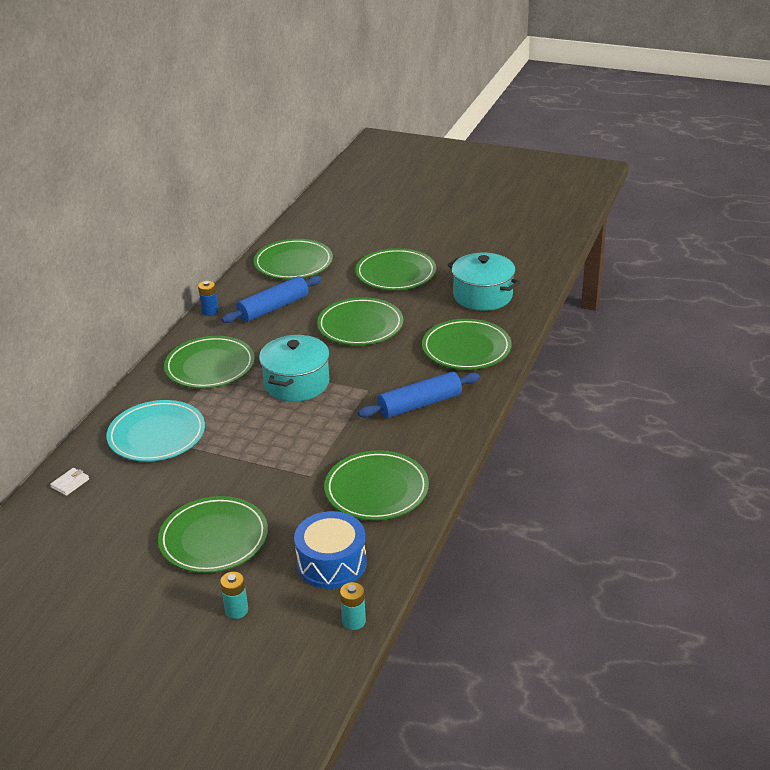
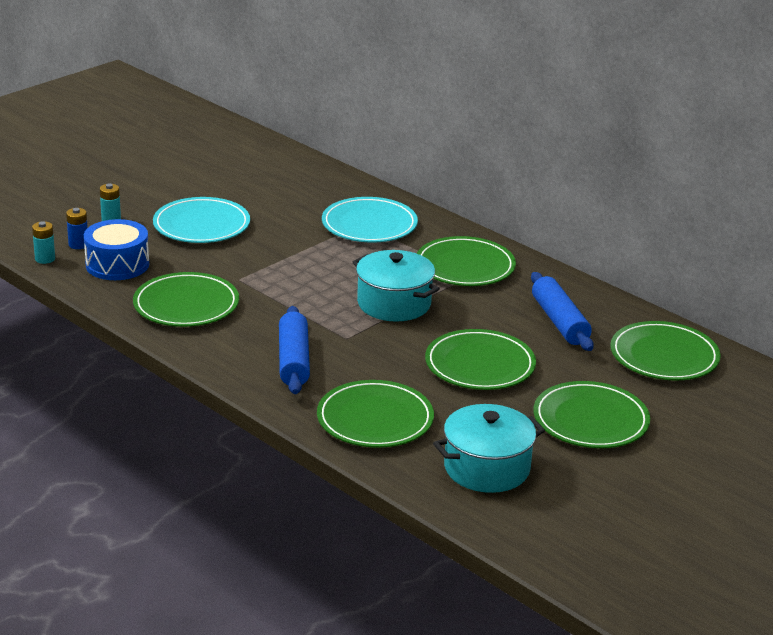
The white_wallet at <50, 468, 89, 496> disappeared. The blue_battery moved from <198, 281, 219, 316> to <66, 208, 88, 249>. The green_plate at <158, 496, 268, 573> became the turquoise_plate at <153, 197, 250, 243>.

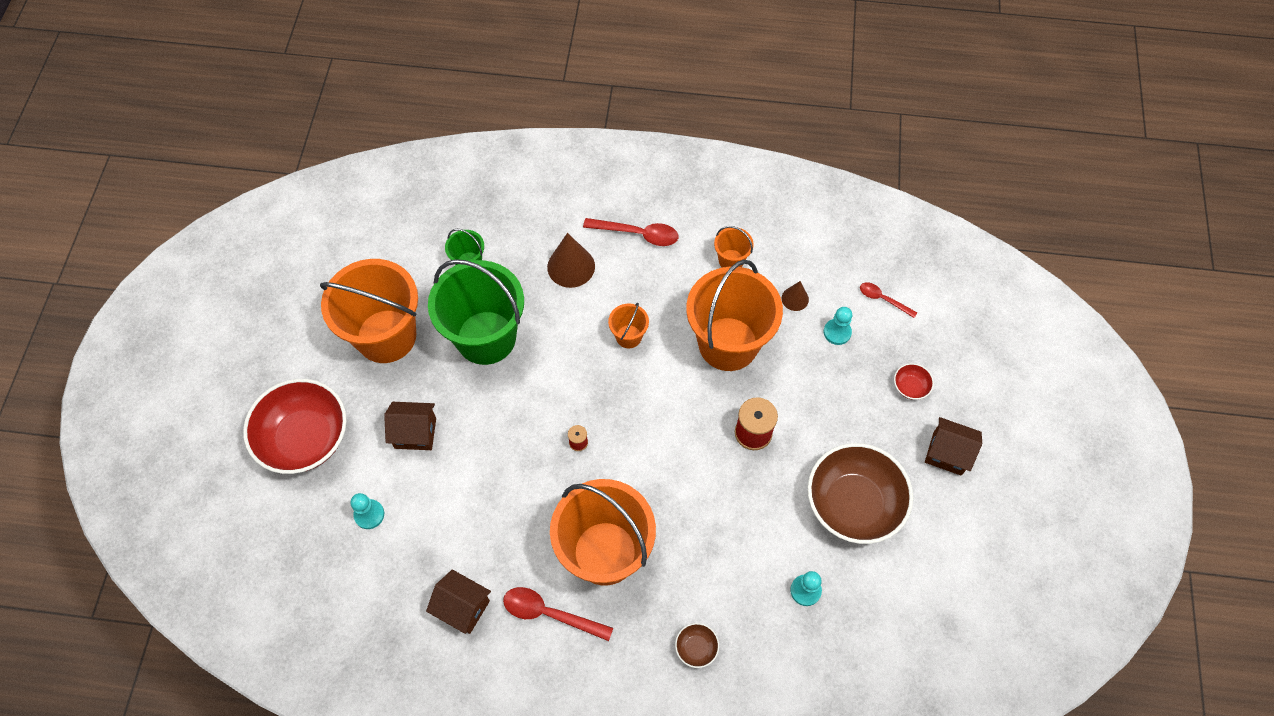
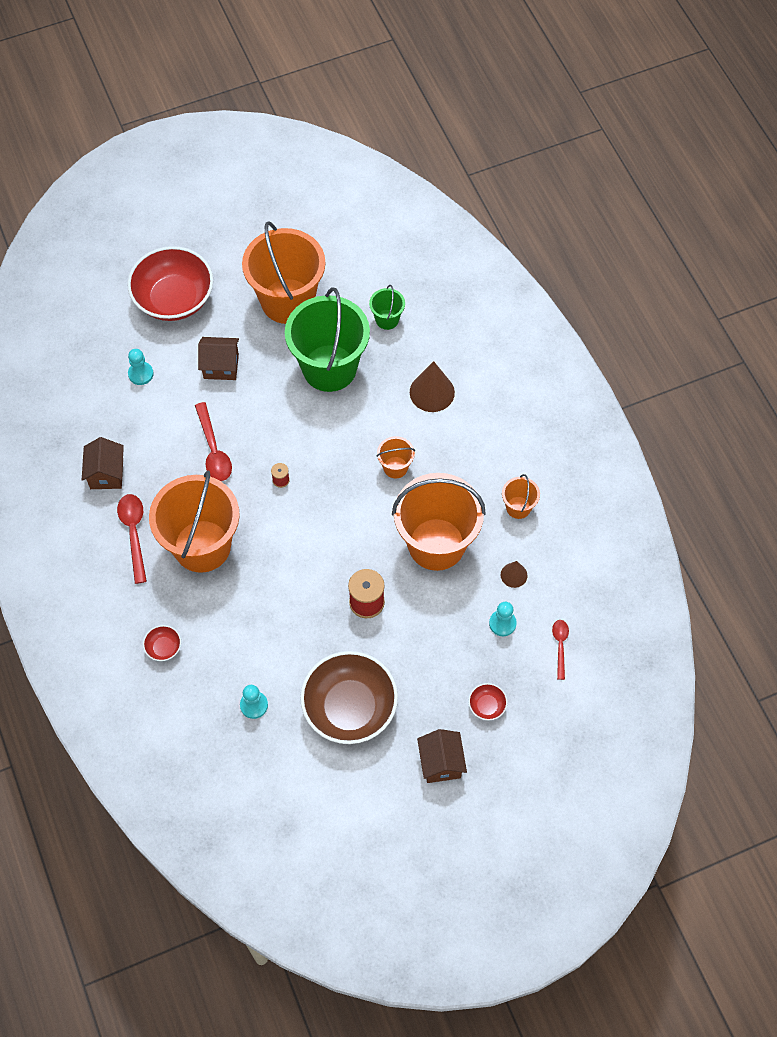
The red_spoon moved from <583, 218, 678, 246> to <195, 402, 232, 481>. The brown_bowl at <675, 623, 719, 668> became the red_bowl at <143, 625, 181, 661>. The brown_house at <384, 402, 436, 450> turned 60 degrees counterclockwise.

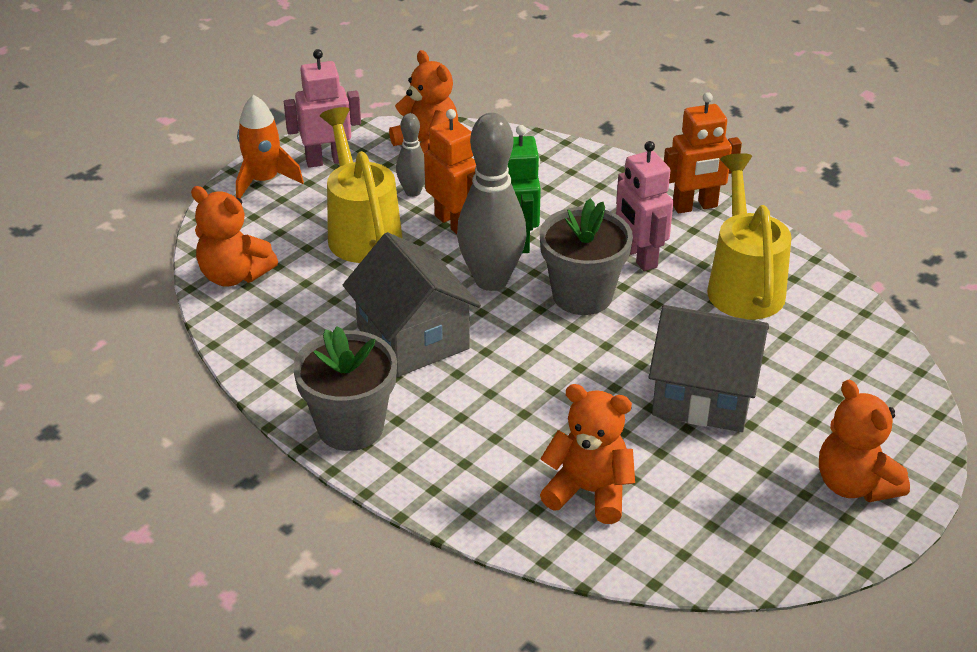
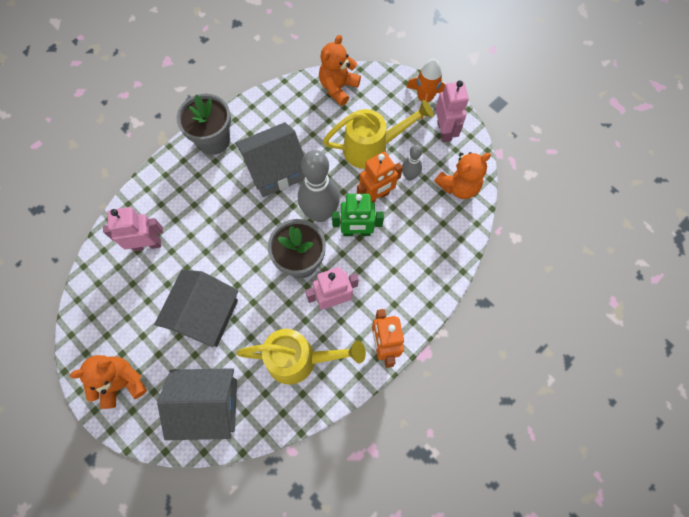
The grey_house at <157, 368, 237, 440> appeared. The orange_teddy_bear at <540, 384, 635, 524> was replaced by the pink_robot at <103, 207, 163, 251>.

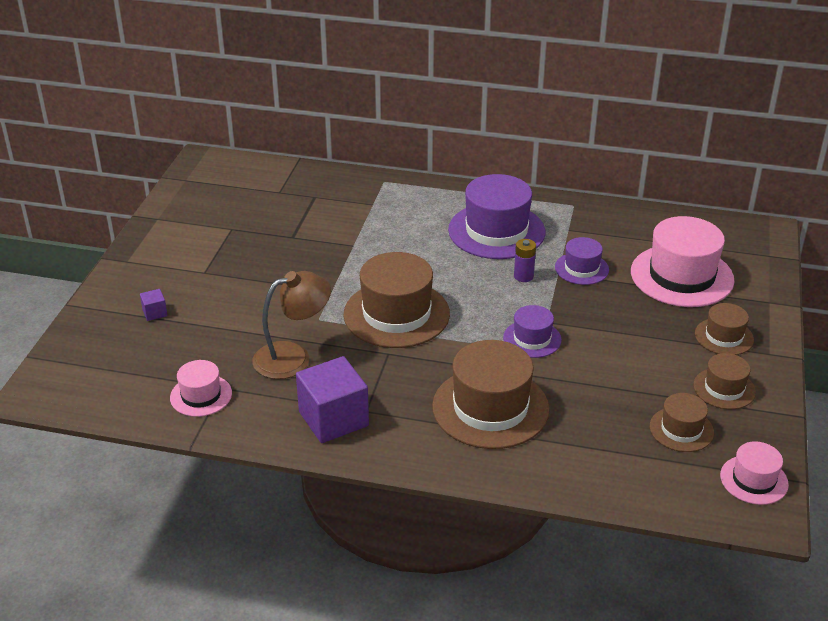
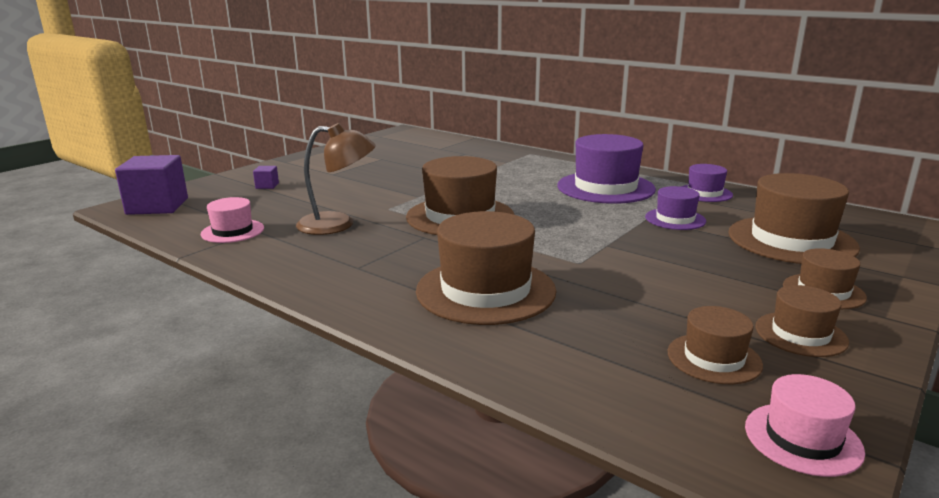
The purple_battery at <514, 239, 536, 282> disappeared. The purple_cube moved from <296, 356, 369, 443> to <115, 155, 188, 215>. The purple_hat moved from <503, 305, 562, 358> to <681, 164, 733, 202>. The pink_hat at <631, 216, 734, 307> became the brown_hat at <729, 173, 860, 264>.

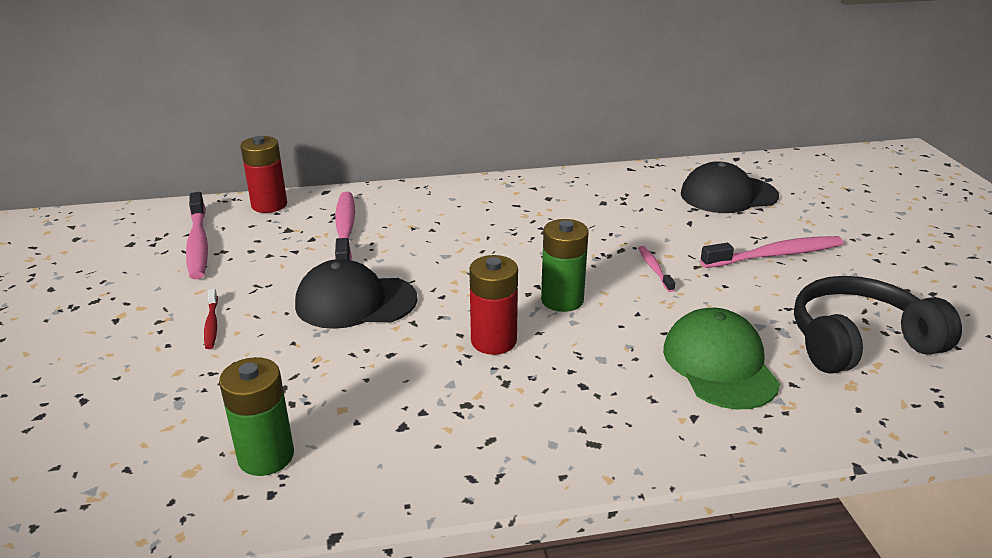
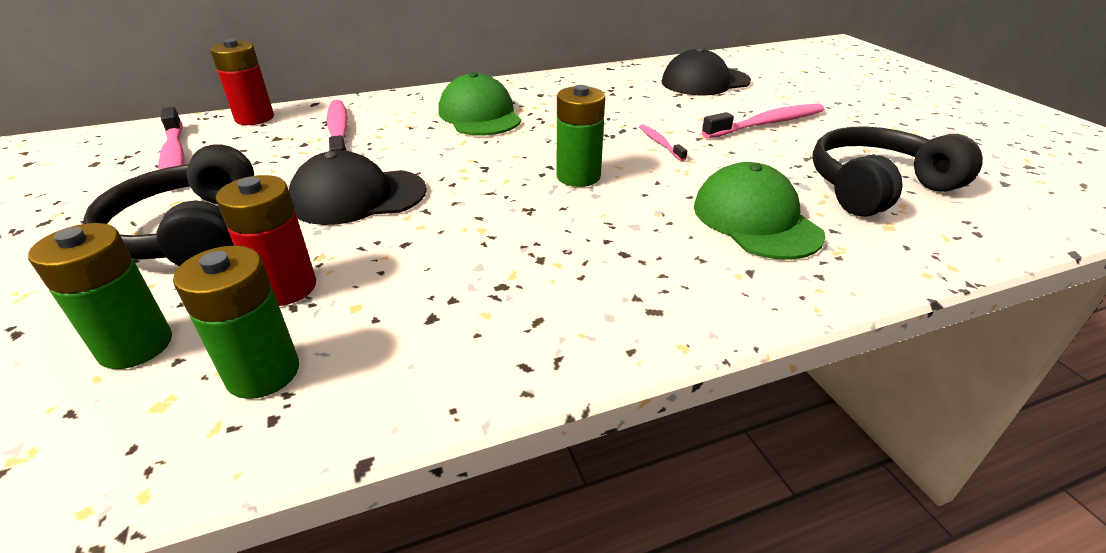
The green_battery at <28, 223, 172, 369> appeared. The green_cap at <438, 72, 521, 135> appeared. The red_battery moved from <469, 255, 518, 355> to <216, 175, 316, 306>. The red_toothbrush at <204, 289, 218, 349> was replaced by the black_headphones at <83, 144, 254, 266>.

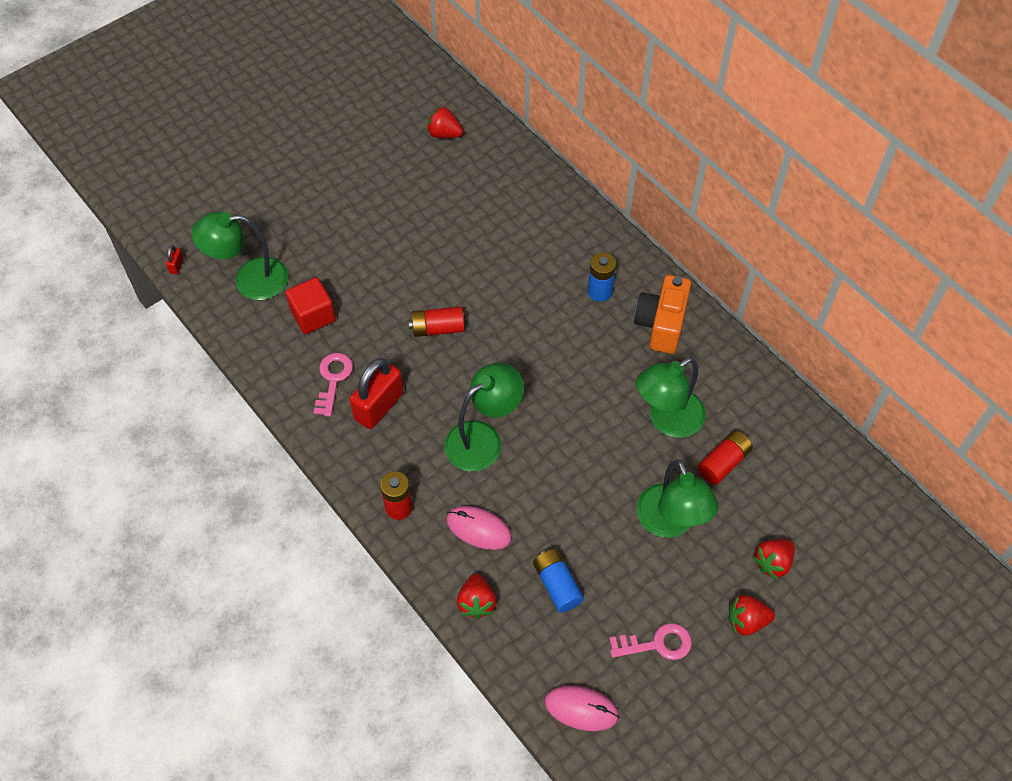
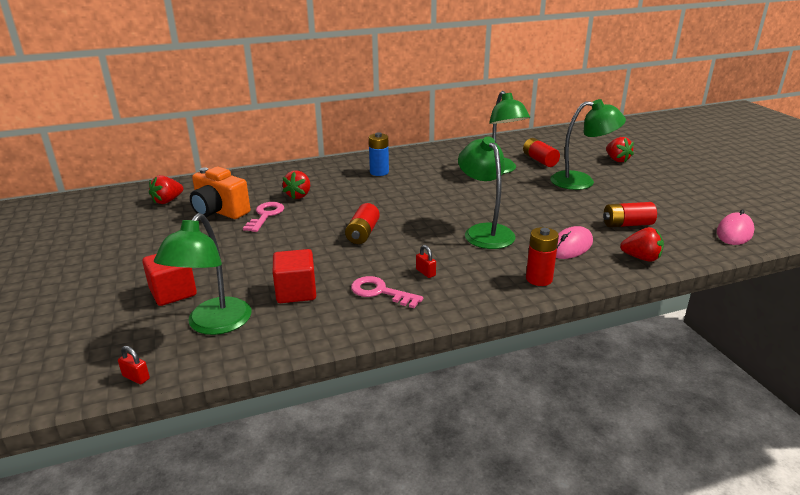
The red_cube at <142, 254, 197, 306> appeared. The pink_key moved from <609, 623, 692, 660> to <243, 202, 284, 232>. The orange_camera moved from <634, 275, 691, 354> to <190, 167, 250, 219>. The red_strawberry moved from <728, 595, 775, 636> to <283, 170, 310, 199>. The blue_battery at <533, 549, 584, 612> became the red_battery at <603, 202, 657, 227>. The red_padlock at <349, 358, 404, 429> changed to 0.41 times the size.

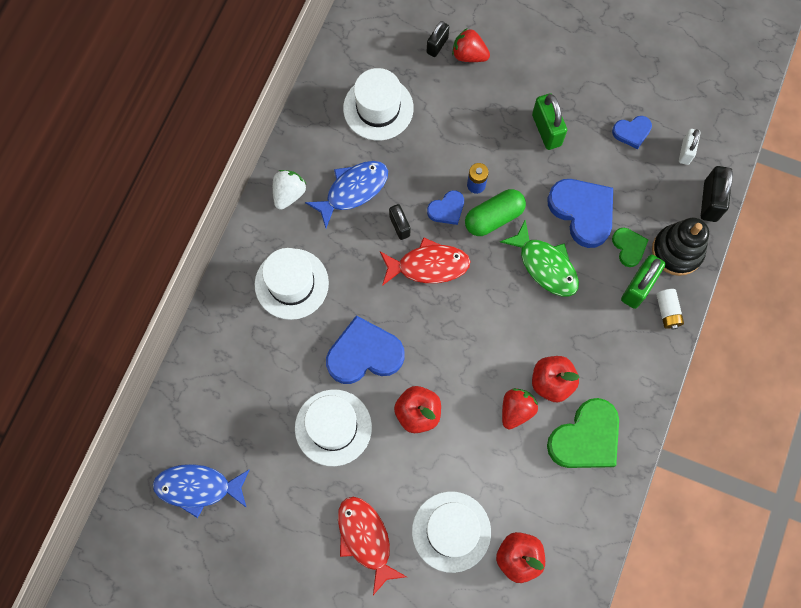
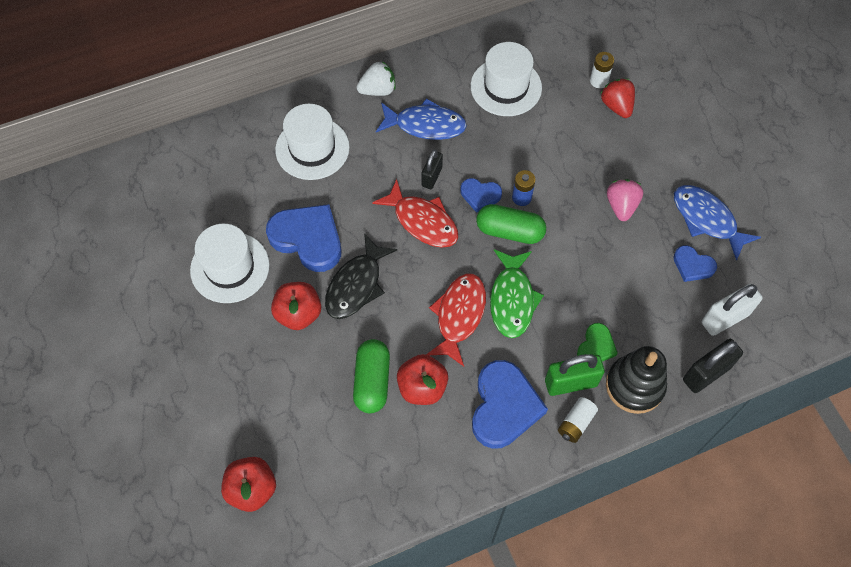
The white_hat at <412, 491, 491, 573> disappeared. The green_heart at <547, 398, 619, 468> disappeared. The black_fish at <325, 234, 397, 319> appeared. The blue_fish moved from <153, 464, 250, 518> to <674, 185, 761, 261>. The red_fish moved from <338, 497, 407, 595> to <426, 274, 486, 366>. The blue_heart moved from <547, 179, 613, 248> to <472, 360, 548, 449>. The black_padlock at <427, 21, 449, 57> was replaced by the white_battery at <590, 52, 614, 88>. The red_strawberry at <502, 388, 538, 429> was replaced by the green_capsule at <353, 339, 390, 413>. The green_padlock at <532, 93, 567, 150> was replaced by the pink_strawberry at <607, 179, 643, 221>. The white_padlock at <679, 129, 700, 165> changed to 1.55 times the size.

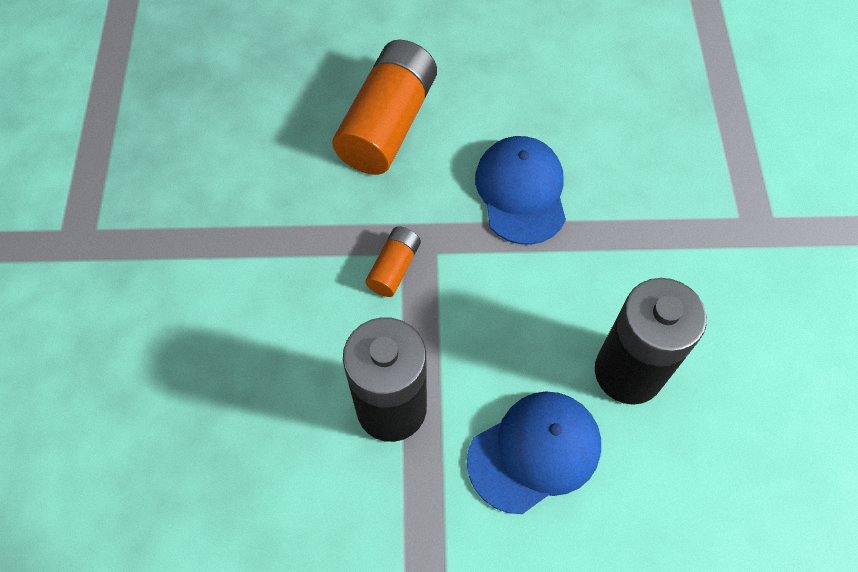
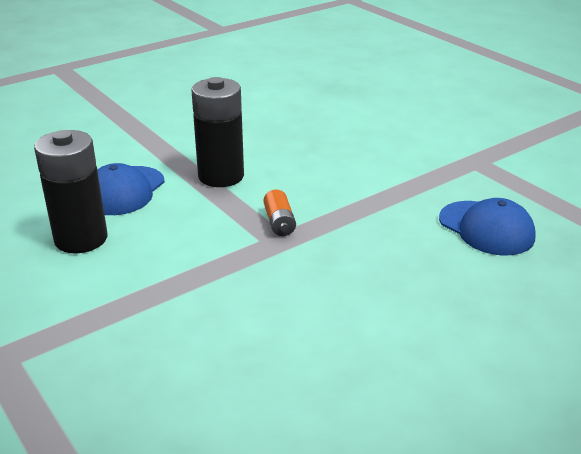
The orange_battery at <332, 40, 437, 175> disappeared. The blue_cap moved from <475, 136, 566, 245> to <439, 198, 536, 256>.

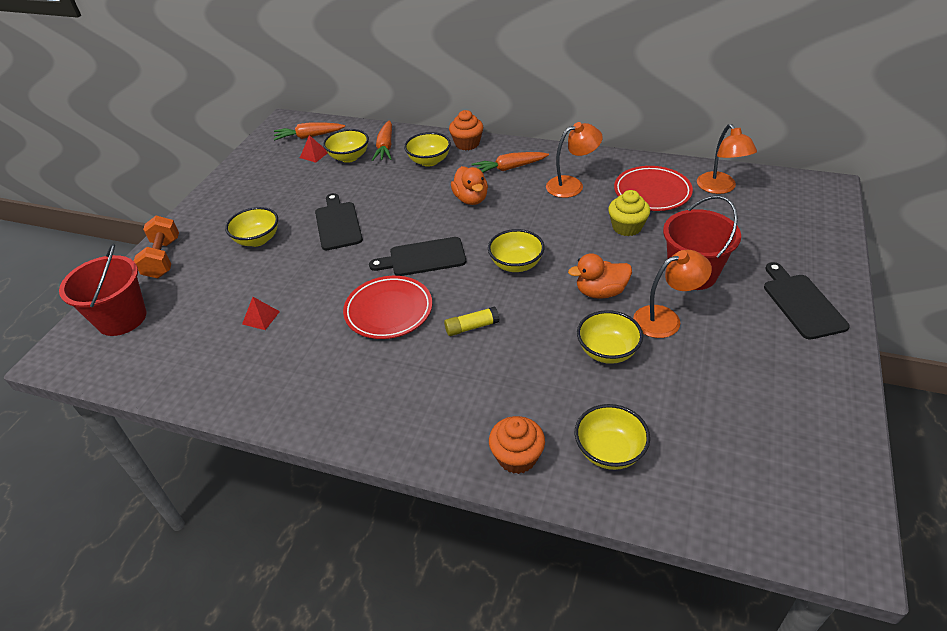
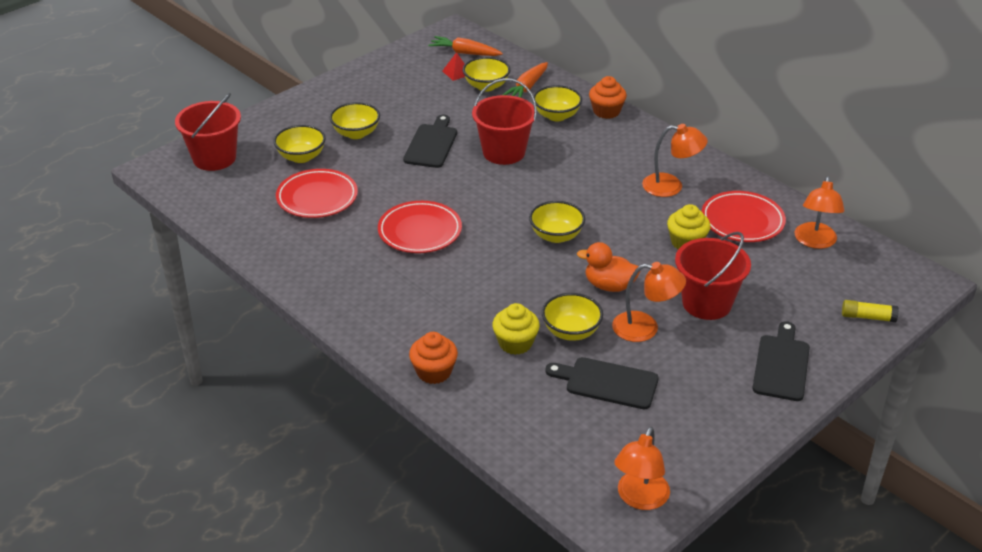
The orange_dumbbell at <134, 216, 179, 278> disappeared. The orange_duck at <451, 166, 488, 205> disappeared. The orange_carrot at <471, 152, 549, 172> disappeared. The red_bucket at <472, 78, 537, 165> appeared. The yellow_cupcake at <492, 303, 540, 355> appeared. The orange_lamp at <614, 427, 670, 510> appeared. The black_cutting_board moved from <369, 237, 466, 276> to <545, 357, 659, 409>. The yellow_glue_stick moved from <444, 306, 500, 336> to <842, 300, 899, 322>. The yellow_bowl moved from <575, 404, 650, 470> to <273, 125, 326, 163>. The red_pyramid at <242, 297, 280, 330> was replaced by the red_plate at <276, 169, 358, 218>.

